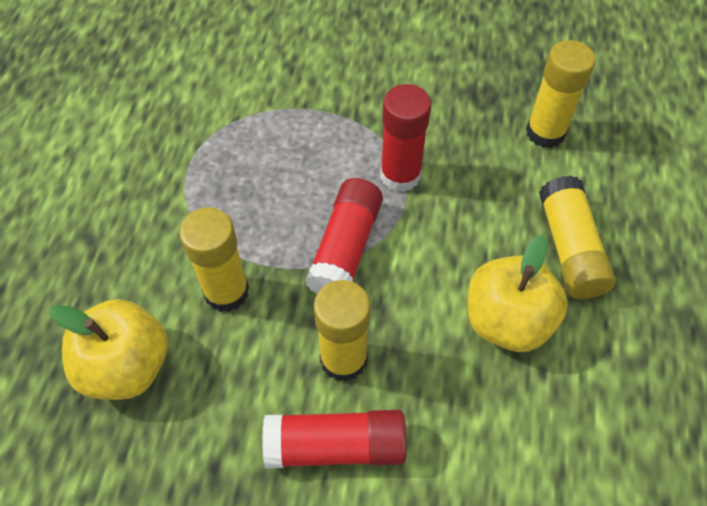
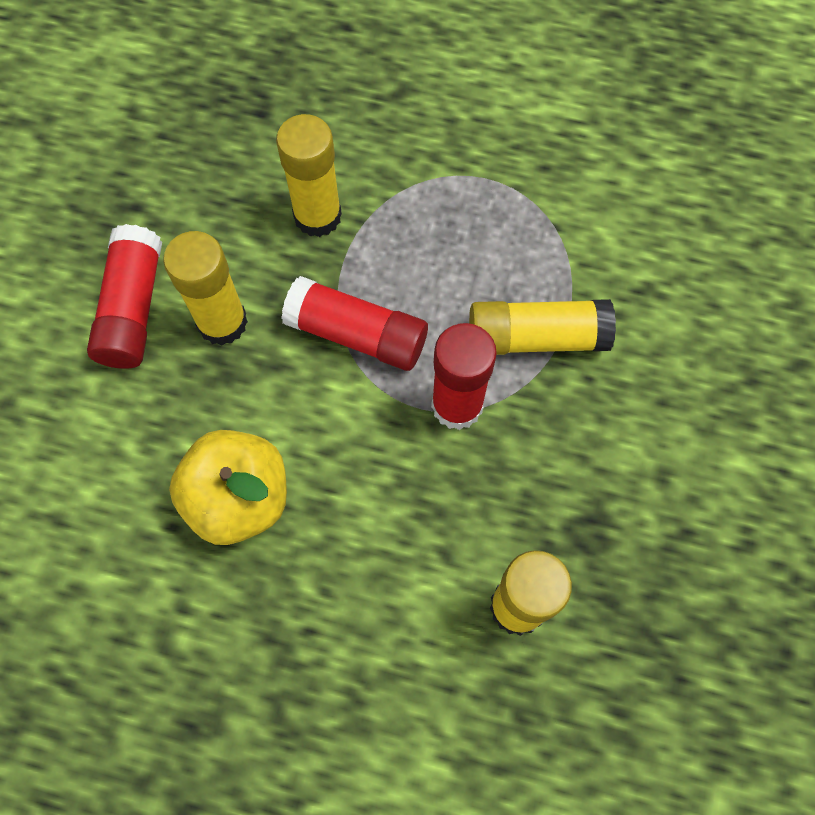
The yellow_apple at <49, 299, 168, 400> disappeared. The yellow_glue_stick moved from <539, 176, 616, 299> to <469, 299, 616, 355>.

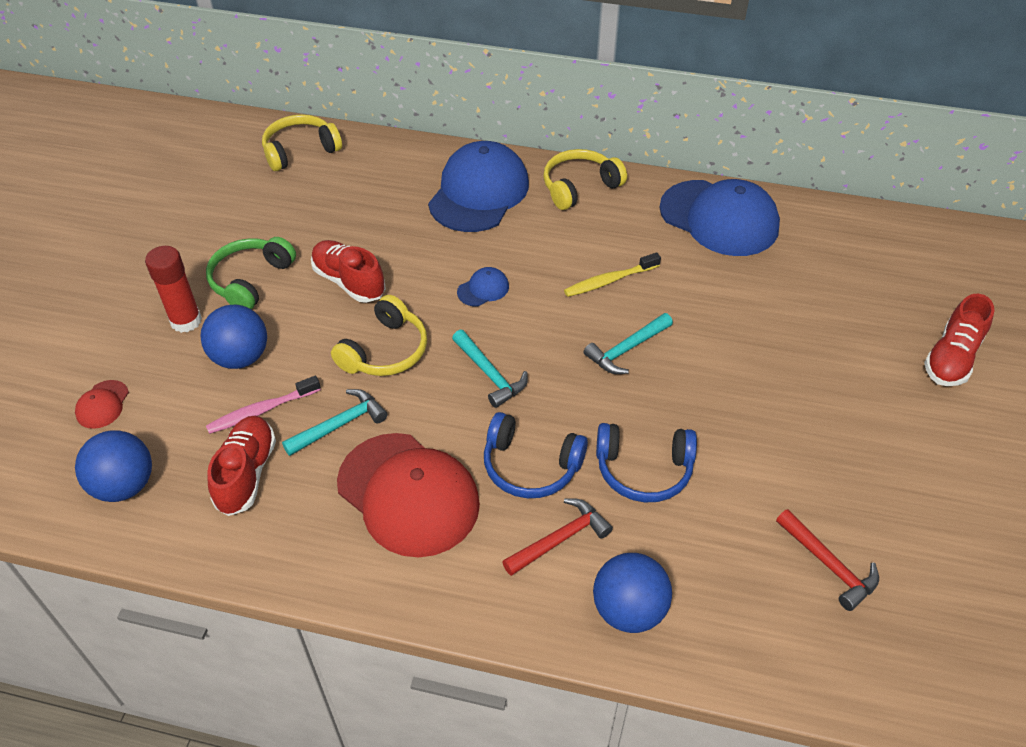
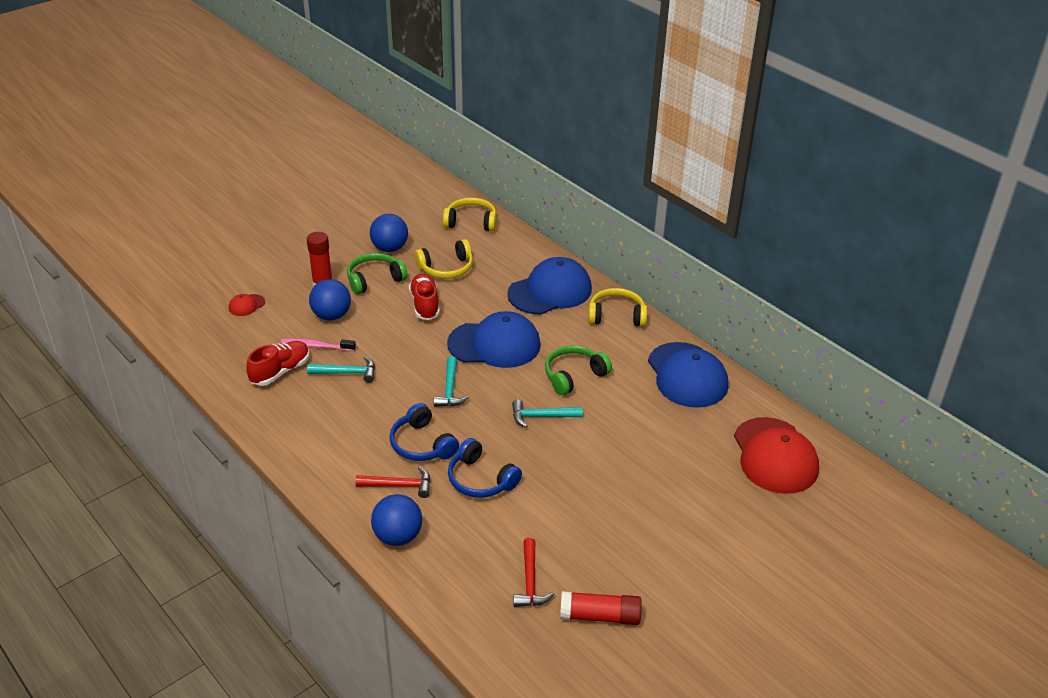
The red_shoe at <924, 294, 994, 386> disappeared. The red_glue_stick at <560, 591, 642, 625> appeared. The blue_ball moved from <75, 430, 152, 502> to <370, 214, 408, 252>. The yellow_headphones moved from <331, 295, 427, 376> to <415, 239, 473, 279>. The red_cap moved from <337, 433, 480, 557> to <734, 417, 819, 494>. The yellow_toothbrush at <564, 253, 661, 297> was replaced by the green_headphones at <545, 346, 612, 395>. The blue_cap at <457, 267, 509, 306> changed to 2.40 times the size.

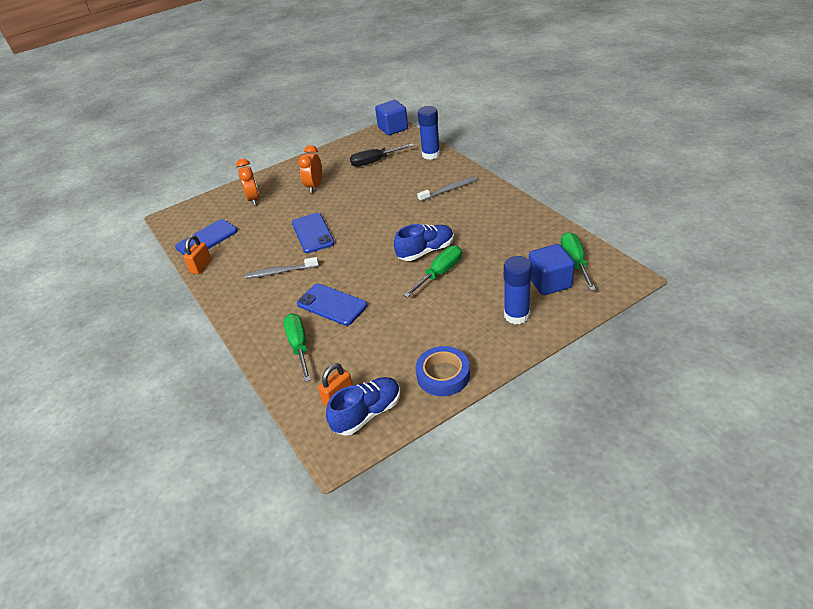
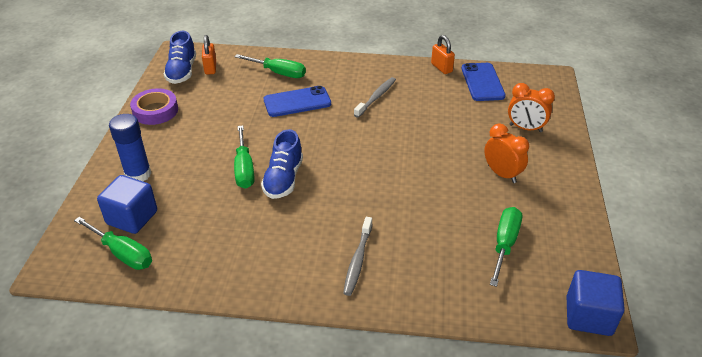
The blue_phone at <292, 213, 335, 253> disappeared. The blue_glue_stick at <418, 106, 440, 160> disappeared. The black_screwdriver at <350, 143, 414, 167> became the green_screwdriver at <490, 207, 522, 287>. The blue_tape at <416, 346, 470, 396> became the purple_tape at <130, 88, 178, 125>.

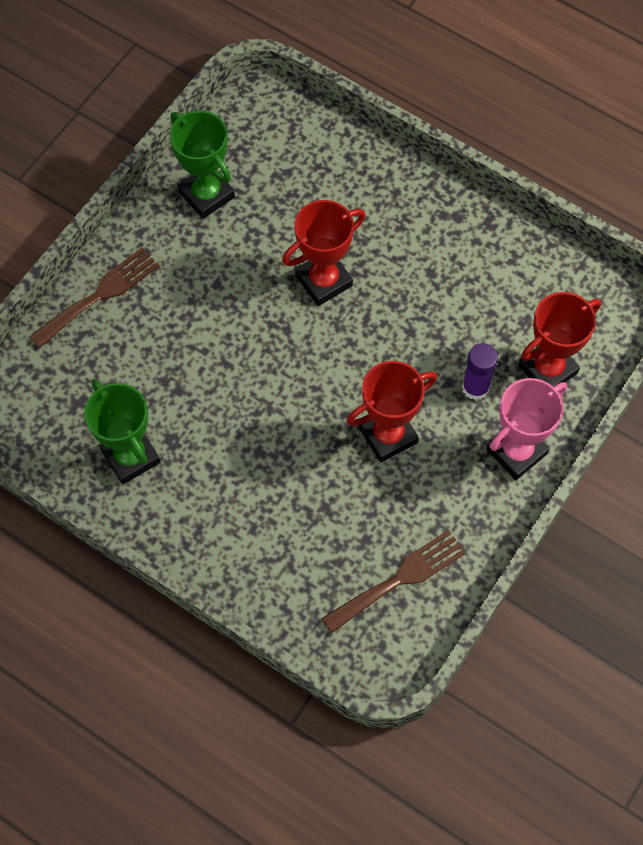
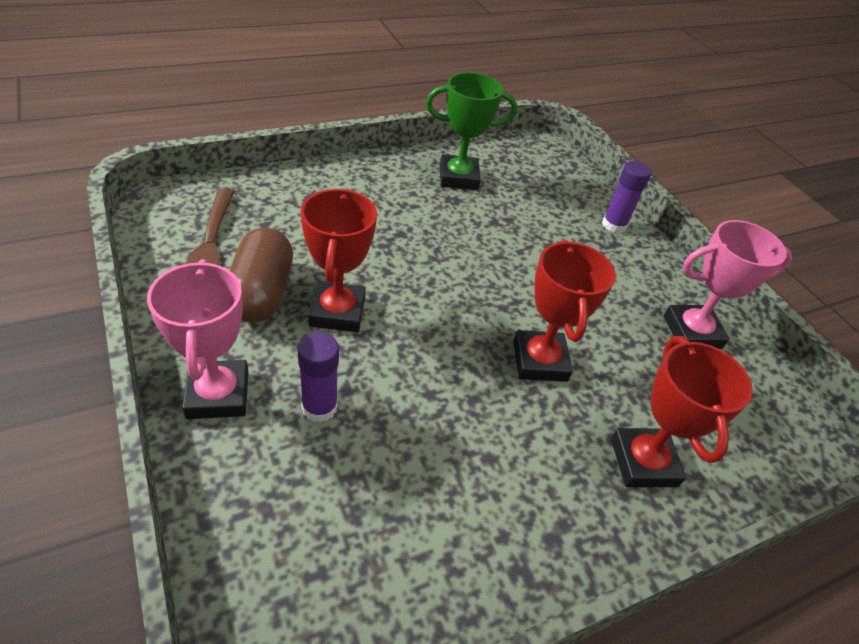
The brown_capsule at <229, 228, 293, 323> appeared. The red_trophy moved from <518, 292, 601, 387> to <611, 336, 753, 487>. The brown_fork at <30, 248, 159, 348> was replaced by the purple_glue_stick at <602, 161, 652, 233>. The green_trophy at <170, 110, 235, 219> became the pink_trophy at <664, 220, 792, 349>.

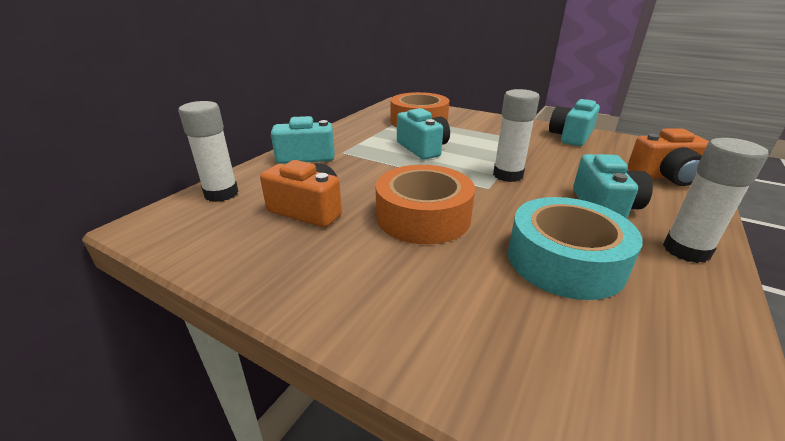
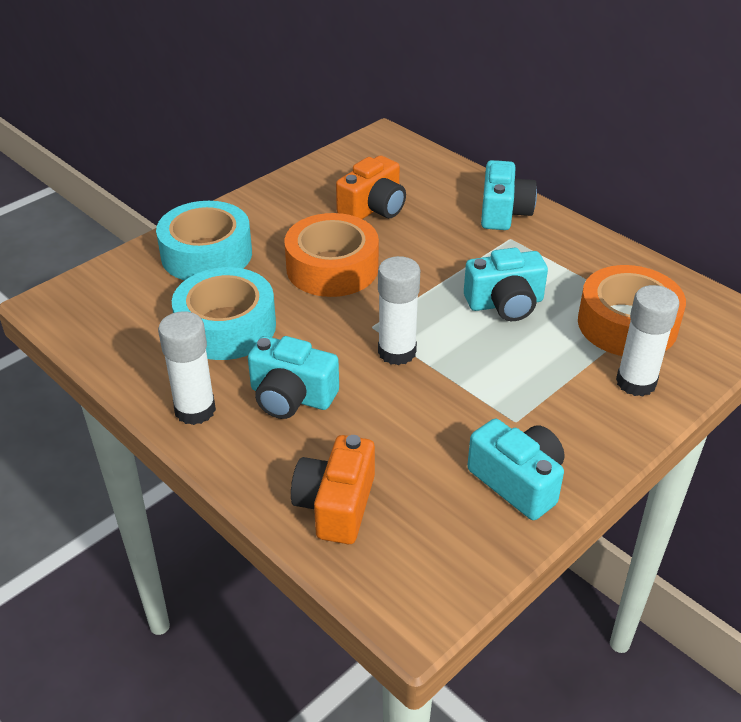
The turquoise_tape at <156, 201, 252, 280> appeared. The white_glue_stick moved from <178, 101, 238, 202> to <616, 285, 679, 396>.

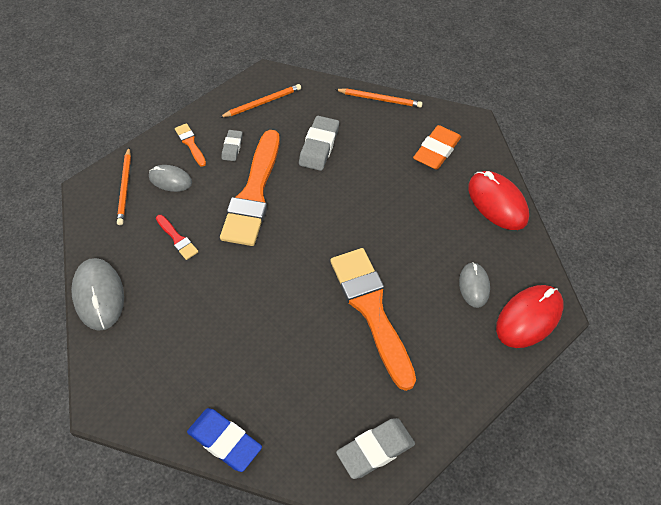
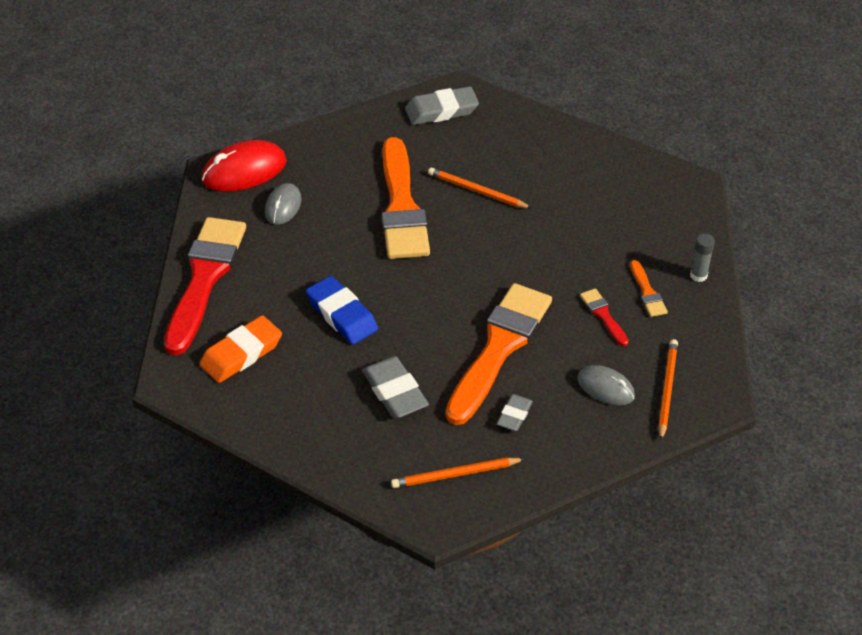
The orange_brush moved from <175, 123, 206, 167> to <630, 260, 668, 317>. The blue_eraser moved from <187, 408, 262, 472> to <306, 276, 378, 345>. The orange_pencil moved from <335, 88, 423, 108> to <428, 167, 532, 209>. The grey_mouse at <71, 258, 124, 331> was replaced by the grey_glue_stick at <690, 234, 715, 282>. The red_mouse at <468, 171, 529, 230> was replaced by the red_brush at <164, 217, 246, 355>. The grey_eraser at <299, 116, 339, 171> turned 60 degrees counterclockwise.

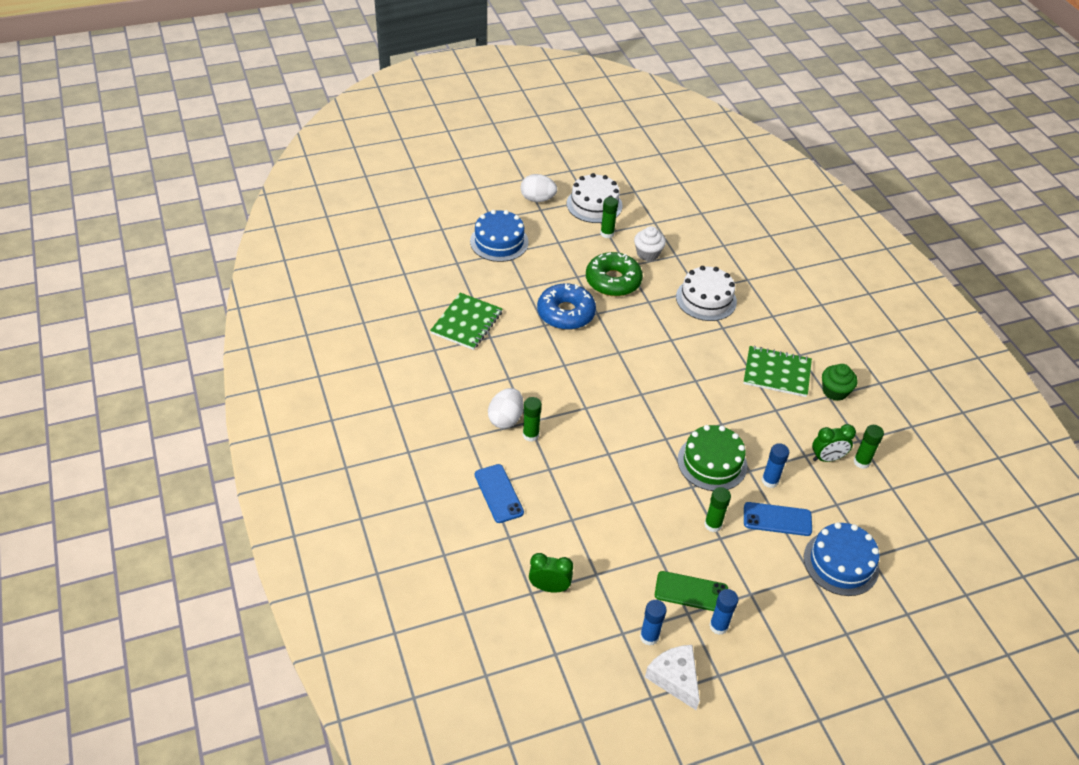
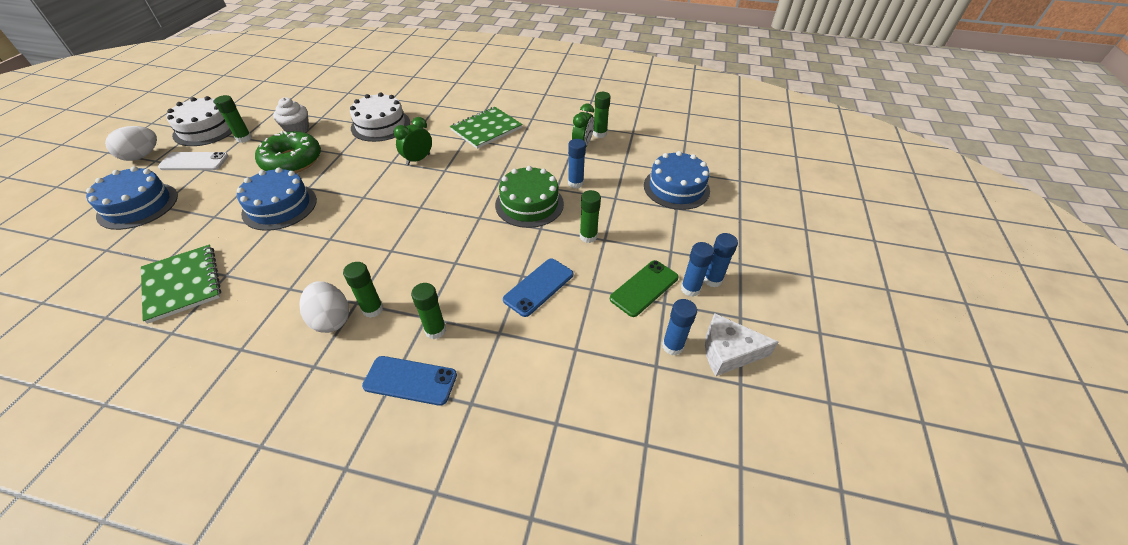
The green_cupcake at <822, 364, 858, 401> disappeared. The white_phone at <158, 152, 228, 170> appeared. The green_glue_stick at <411, 283, 446, 339> appeared. The blue_glue_stick at <704, 233, 738, 287> appeared. The green_clock moved from <529, 553, 573, 593> to <394, 117, 432, 166>. The blue_phone moved from <744, 502, 812, 536> to <503, 258, 573, 317>. The blue_donut at <537, 283, 596, 330> was replaced by the blue_cake at <237, 167, 317, 231>.

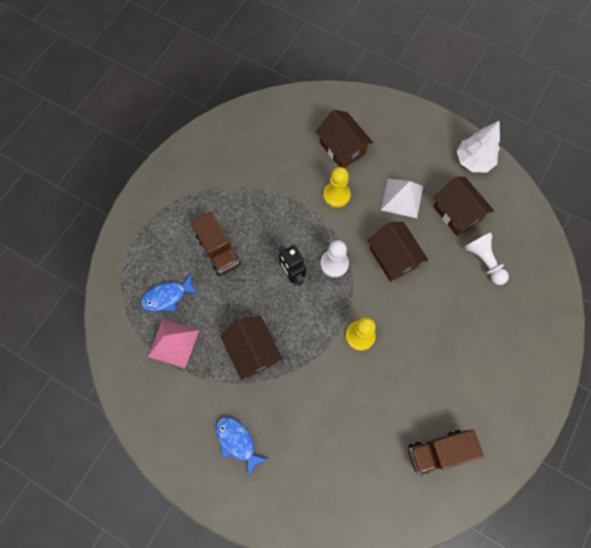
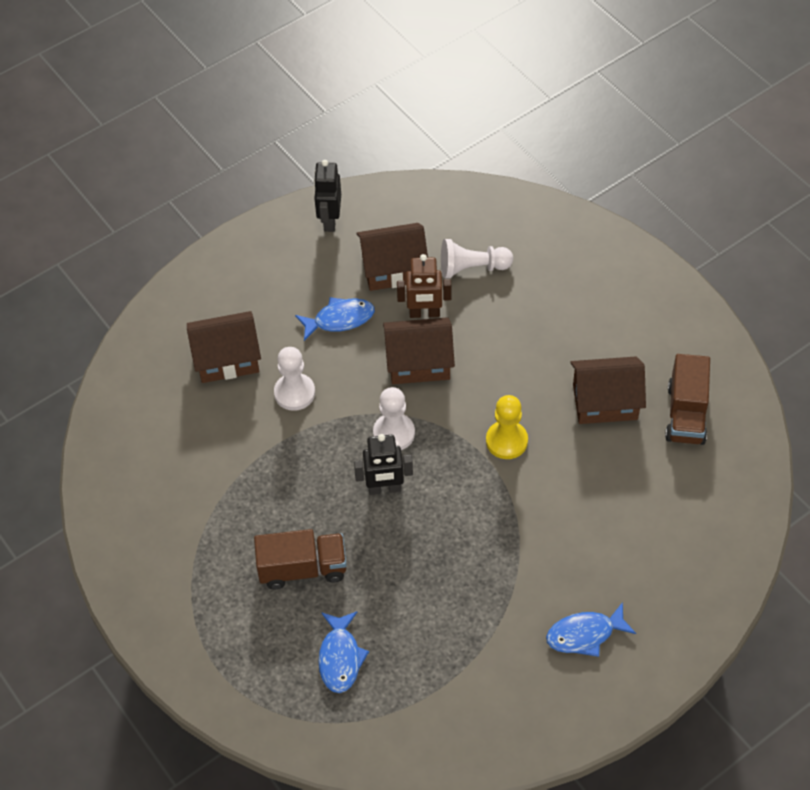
The pink_pyramid at <148, 319, 199, 368> disappeared. The brown_robot at <397, 254, 451, 318> appeared. The brown_house moved from <220, 316, 282, 380> to <570, 356, 646, 424>. The white_pyramid at <381, 179, 423, 218> was replaced by the blue_fish at <295, 297, 375, 341>. The white_tree at <457, 121, 500, 172> was replaced by the black_robot at <314, 160, 341, 232>. The yellow_pawn at <323, 167, 351, 208> became the white_pawn at <274, 347, 315, 411>.

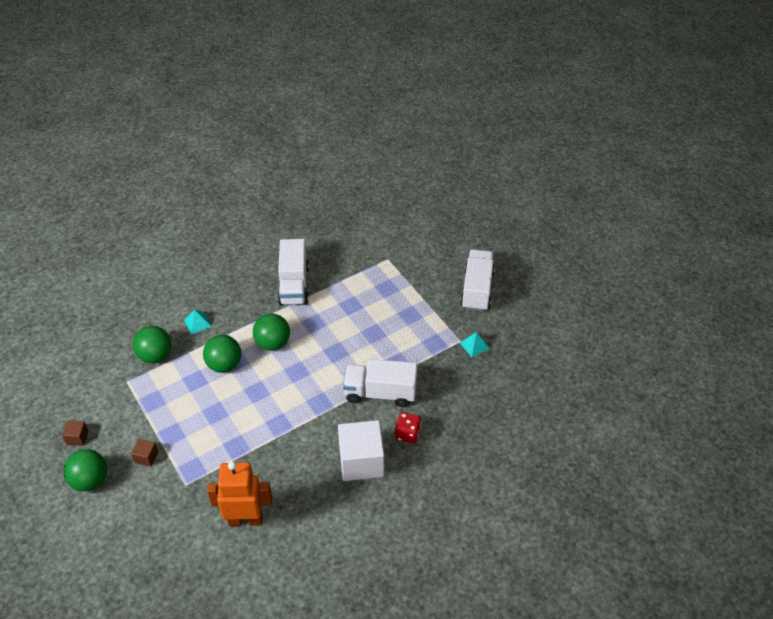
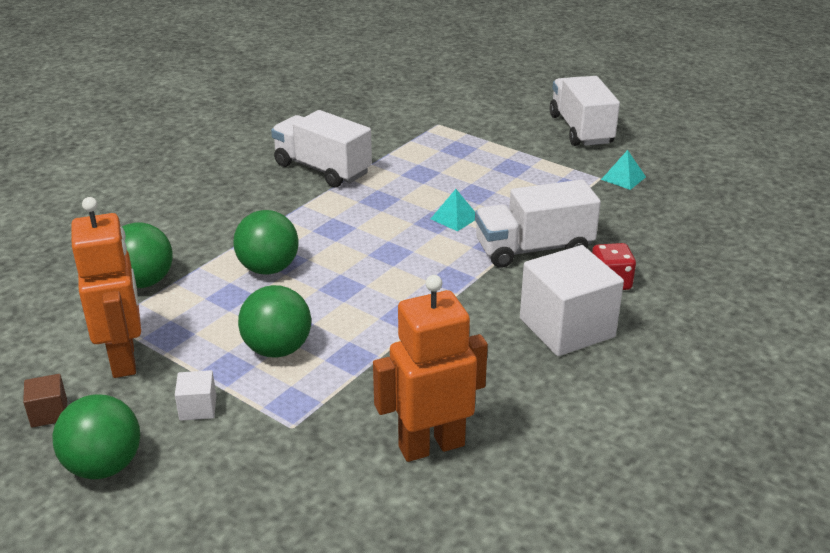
The orange_robot at <71, 197, 141, 378> appeared. The turquoise_pyramid moved from <184, 310, 212, 334> to <431, 189, 475, 231>. The green_ball moved from <253, 313, 290, 351> to <238, 285, 311, 358>. The brown_cube at <131, 439, 159, 467> became the white_cube at <175, 370, 216, 421>. The white_truck at <278, 239, 309, 306> turned 150 degrees clockwise.

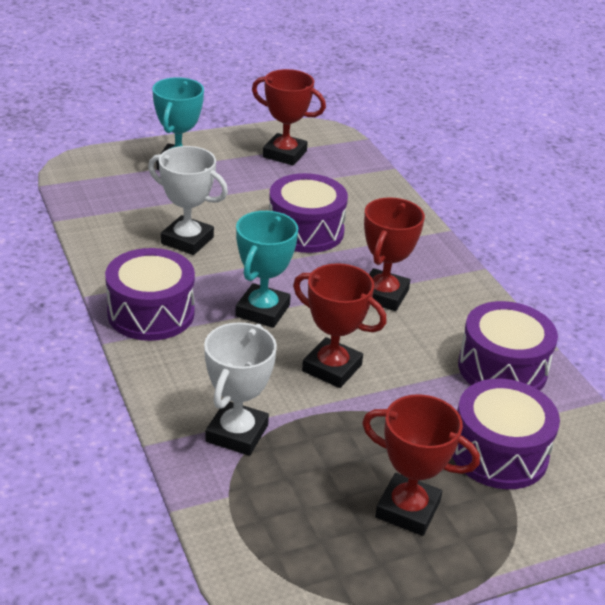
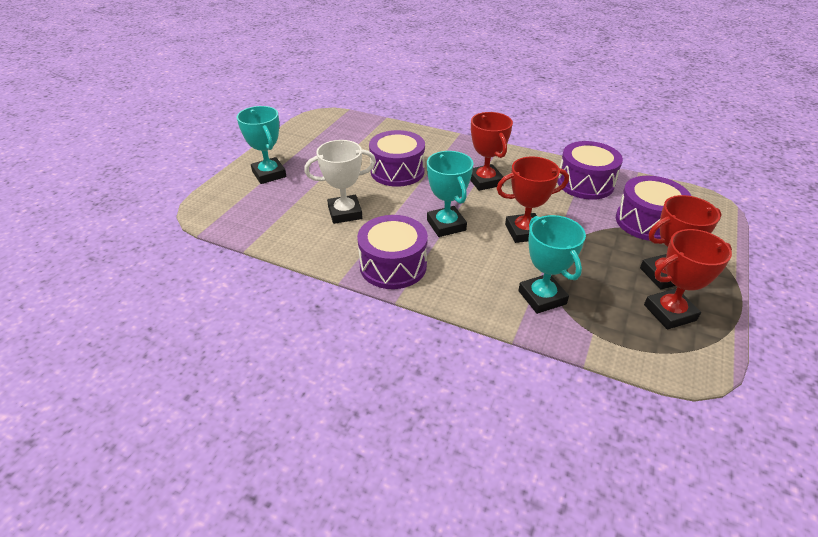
The red_trophy moved from <252, 69, 326, 165> to <644, 229, 732, 330>. The white_trophy at <204, 322, 277, 456> became the turquoise_trophy at <518, 215, 586, 314>.

